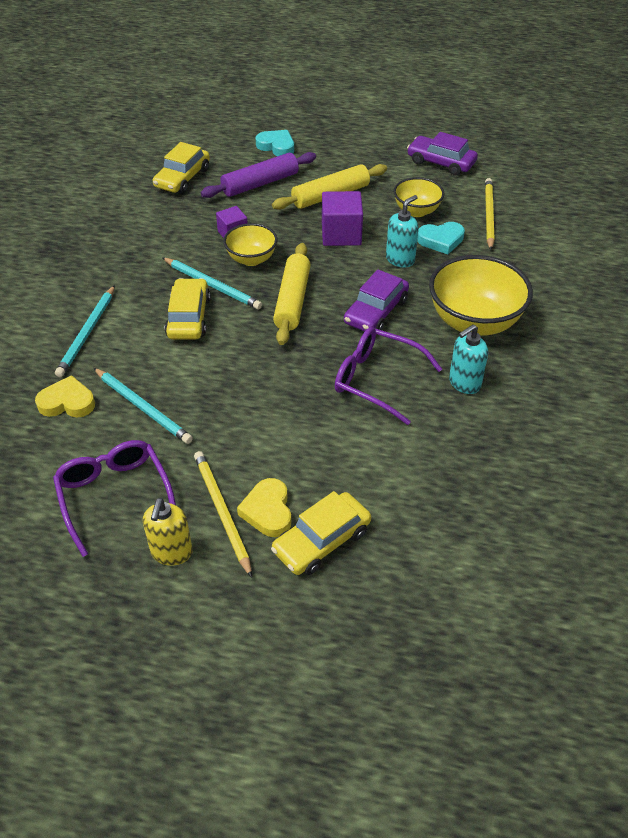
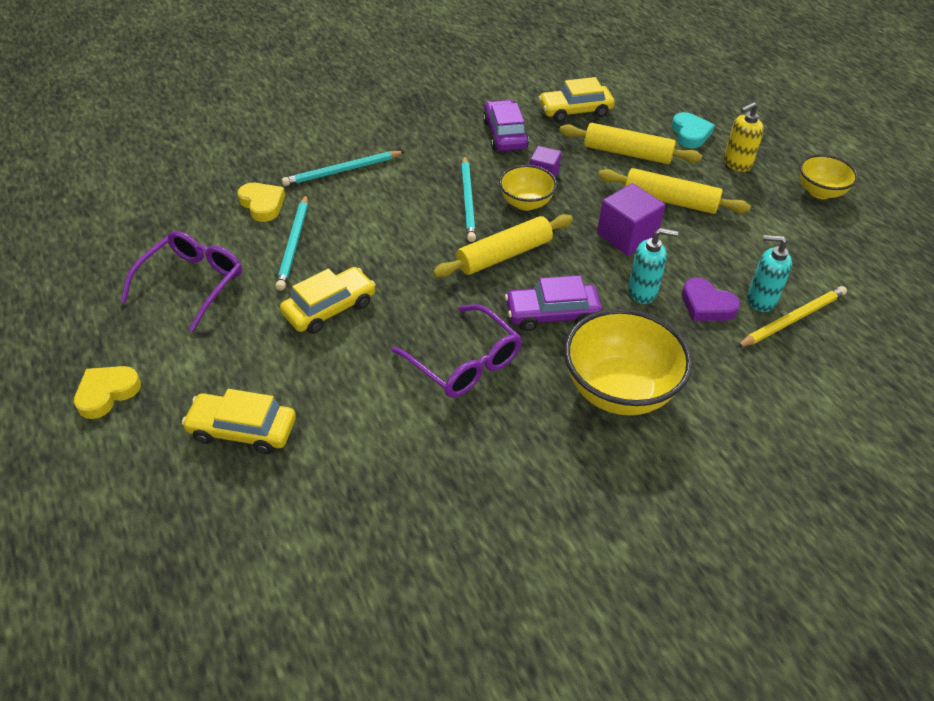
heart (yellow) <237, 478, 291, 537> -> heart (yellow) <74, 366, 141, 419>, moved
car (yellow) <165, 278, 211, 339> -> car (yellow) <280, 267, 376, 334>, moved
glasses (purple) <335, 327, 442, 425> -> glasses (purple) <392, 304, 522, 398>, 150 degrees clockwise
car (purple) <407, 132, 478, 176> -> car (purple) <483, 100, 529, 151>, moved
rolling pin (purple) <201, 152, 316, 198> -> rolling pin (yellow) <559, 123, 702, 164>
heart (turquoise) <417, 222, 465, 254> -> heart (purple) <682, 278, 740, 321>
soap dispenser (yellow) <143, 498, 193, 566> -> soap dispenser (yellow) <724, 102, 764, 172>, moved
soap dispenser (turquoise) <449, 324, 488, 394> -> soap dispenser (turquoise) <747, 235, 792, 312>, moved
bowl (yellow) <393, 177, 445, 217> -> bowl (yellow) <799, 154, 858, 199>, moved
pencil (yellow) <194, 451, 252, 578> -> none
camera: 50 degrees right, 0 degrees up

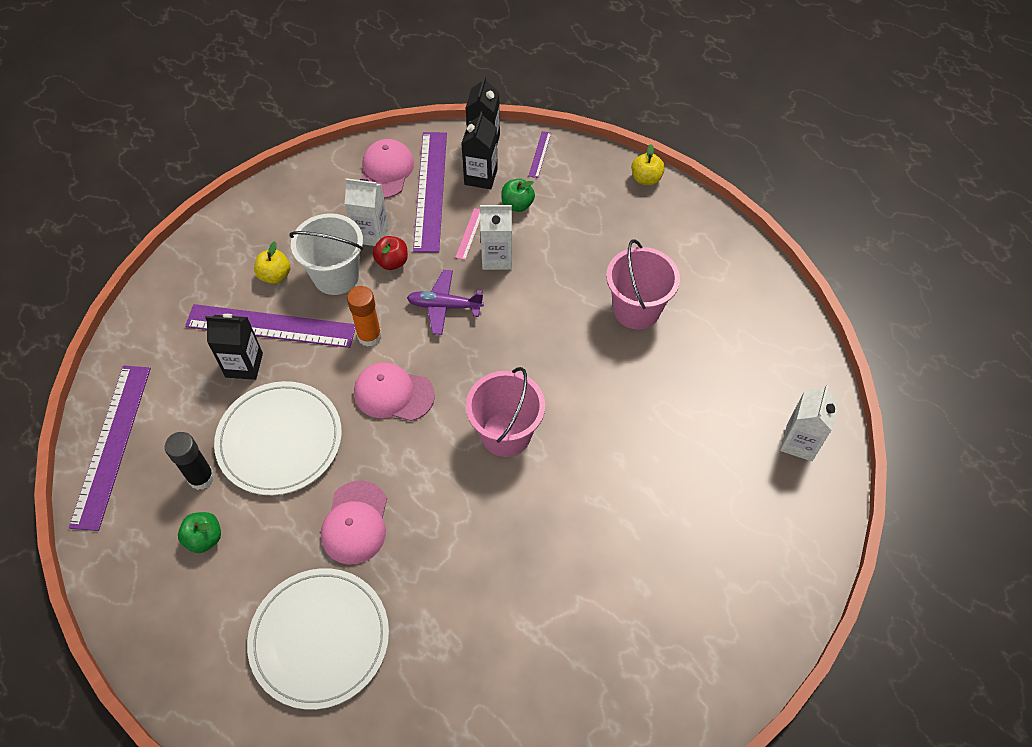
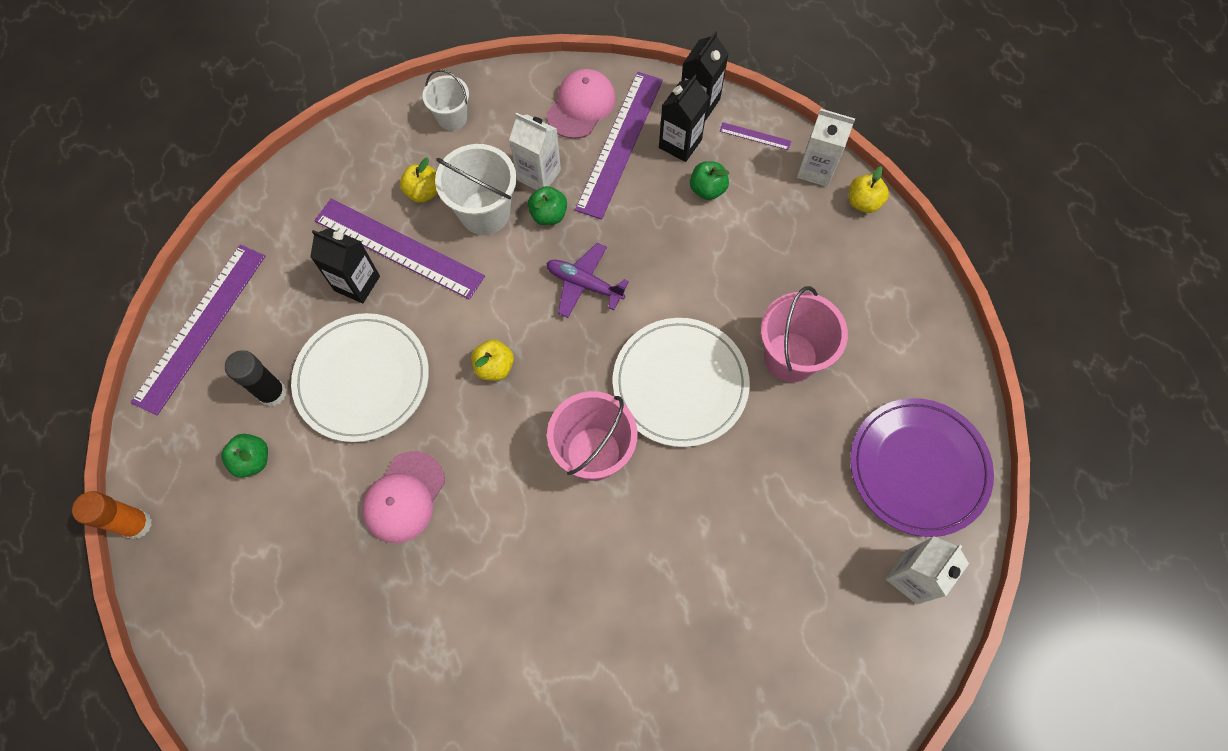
glue stick (orange) <347, 286, 382, 347> -> glue stick (orange) <72, 491, 152, 539>, moved
none -> bucket (white) <422, 70, 469, 131>
cap (pink) <354, 362, 435, 421> -> apple (yellow) <471, 339, 514, 381>
apple (red) <373, 236, 408, 270> -> apple (green) <528, 186, 567, 225>
plate (white) <247, 568, 389, 710> -> plate (white) <613, 318, 750, 447>, moved
ruler (purple) <529, 131, 551, 178> -> ruler (purple) <720, 122, 791, 150>, 75 degrees clockwise
carton (white) <480, 205, 512, 270> -> carton (white) <797, 109, 855, 187>, moved
none -> plate (purple) <850, 398, 994, 537>
ruler (pink) <455, 208, 480, 260> -> none
camera: 20 degrees right, 10 degrees up

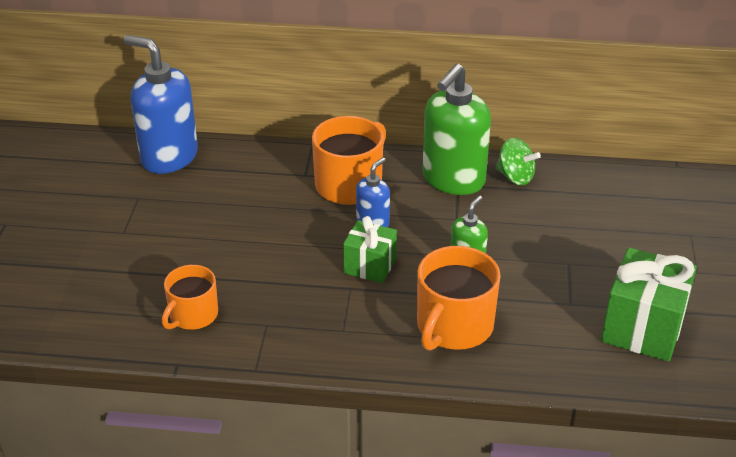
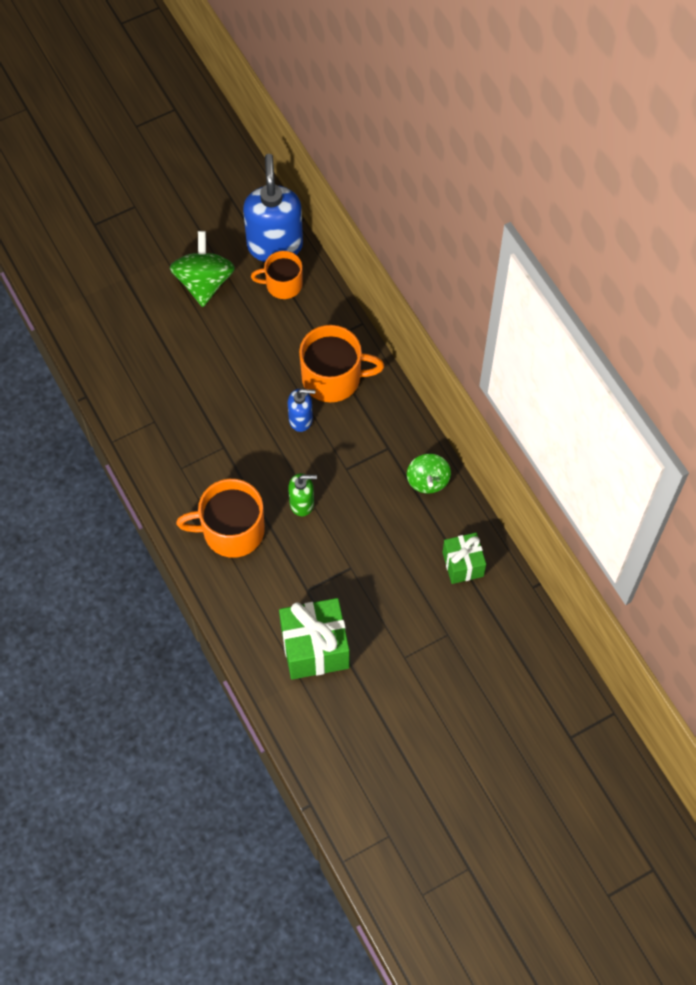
none -> spinning top (green) <170, 231, 235, 307>
mug (orange) <162, 265, 218, 330> -> mug (orange) <251, 251, 303, 299>, moved
gift (green) <343, 216, 397, 283> -> gift (green) <442, 533, 486, 584>, moved
soap dispenser (green) <422, 64, 491, 195> -> none
camera: 55 degrees right, 25 degrees up

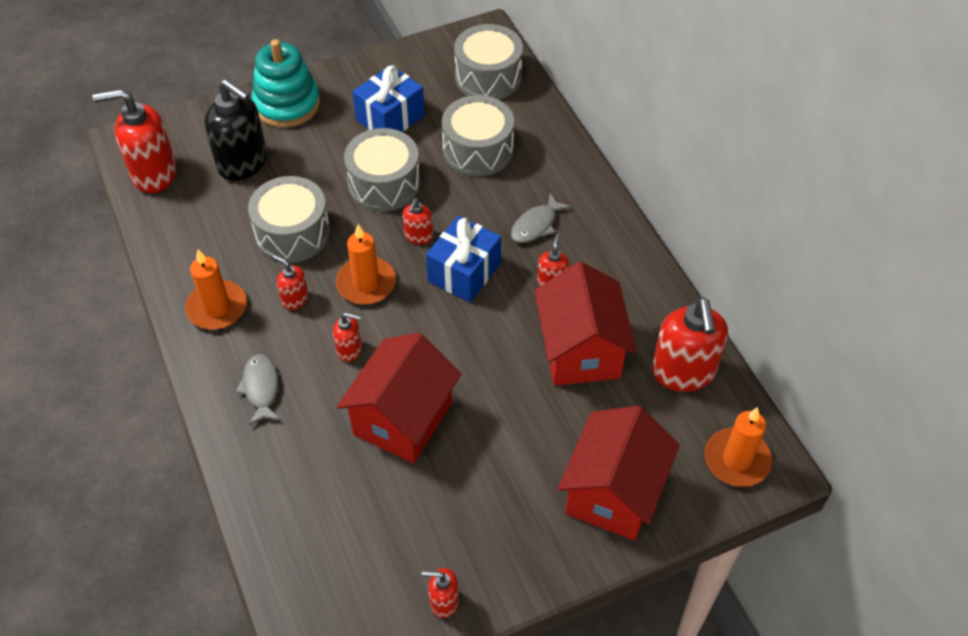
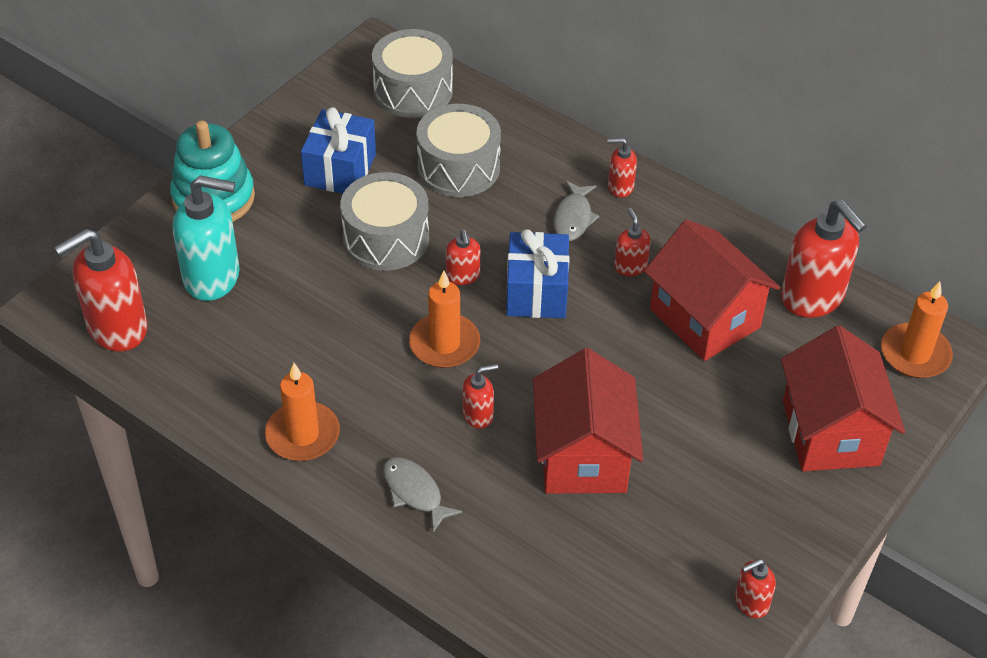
soap dispenser (black) <204, 79, 267, 181> -> soap dispenser (turquoise) <173, 175, 240, 301>
soap dispenser (red) <273, 255, 309, 310> -> soap dispenser (red) <607, 138, 637, 198>, moved
drum (grey) <248, 176, 330, 263> -> none
camera: 30 degrees left, 5 degrees down

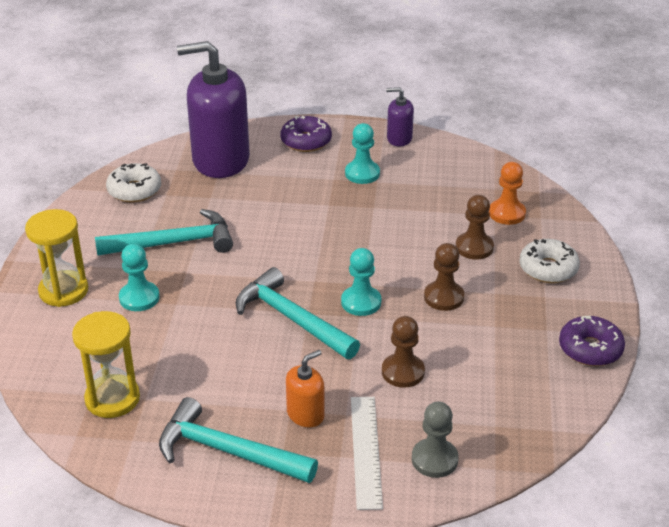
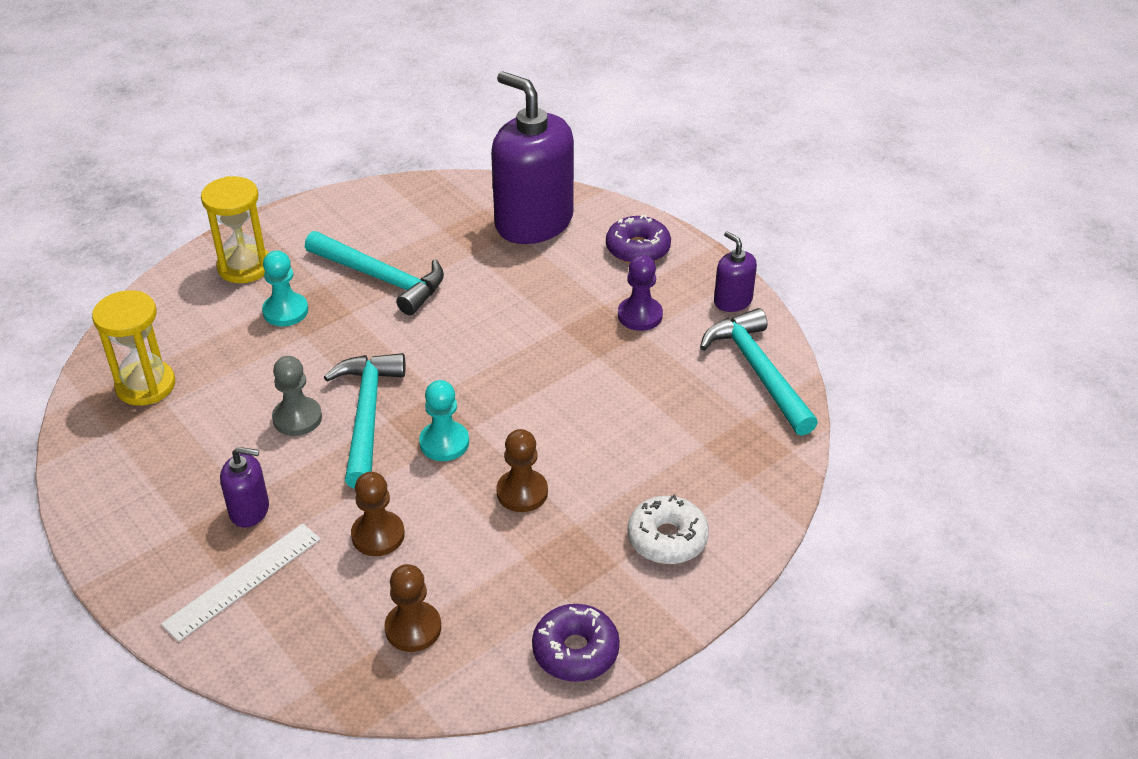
soap dispenser (orange) <286, 350, 325, 428> -> soap dispenser (purple) <220, 447, 269, 528>
pawn (grey) <412, 401, 459, 478> -> pawn (grey) <272, 356, 322, 436>, moved
pawn (brown) <456, 195, 494, 260> -> pawn (brown) <385, 564, 441, 652>, moved
pawn (turquoise) <345, 123, 380, 184> -> pawn (purple) <618, 255, 663, 331>
hammer (turquoise) <159, 397, 318, 483> -> hammer (turquoise) <700, 308, 818, 436>, moved
donut (white) <106, 163, 161, 203> -> none
pawn (orange) <489, 162, 526, 225> -> none
camera: 45 degrees right, 5 degrees up

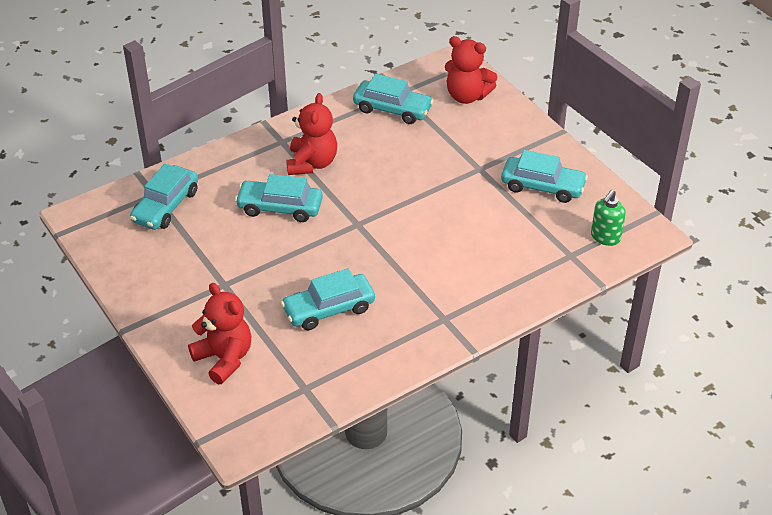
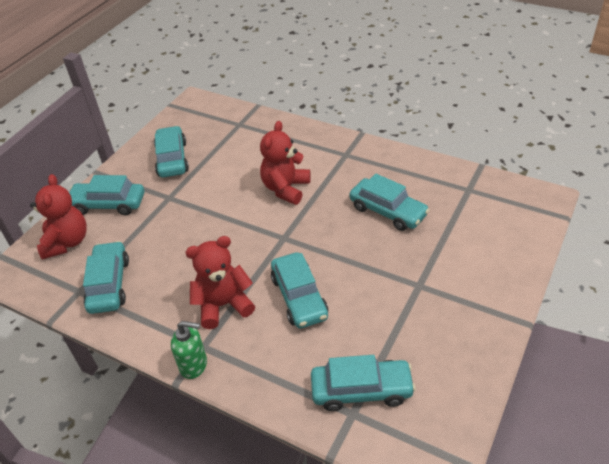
none -> car (turquoise) <69, 175, 144, 215>
soap dispenser (green) <591, 190, 626, 246> -> soap dispenser (green) <171, 321, 207, 379>, moved
teddy bear (red) <188, 283, 251, 384> -> teddy bear (red) <260, 121, 310, 205>, moved
camera: 115 degrees left, 0 degrees up

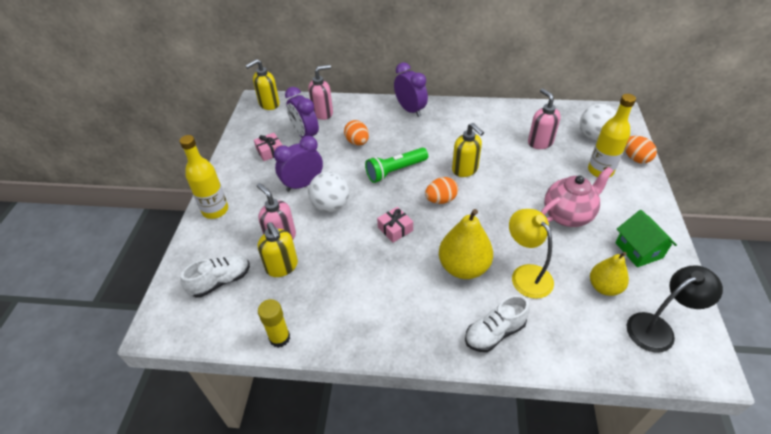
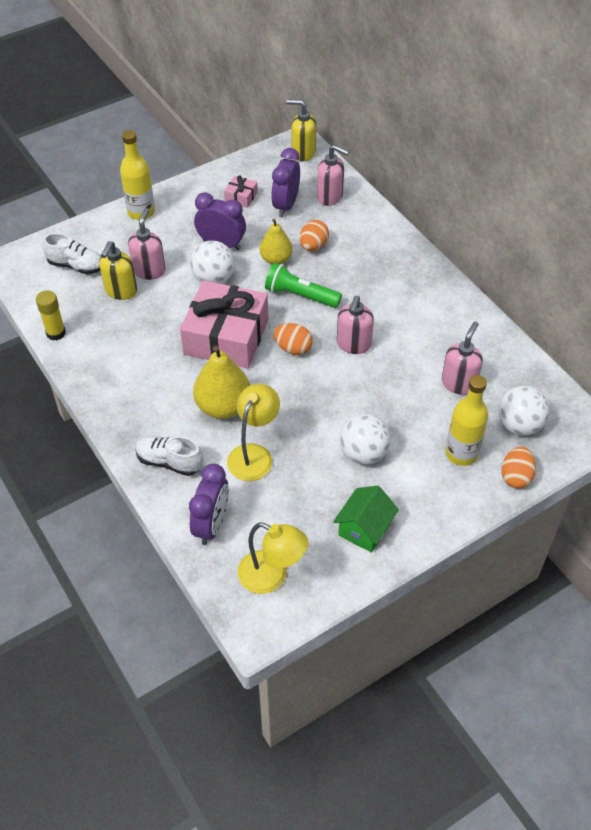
gift (pink) <377, 207, 413, 243> -> gift (pink) <180, 280, 268, 369>, x2.42
clock (purple) <394, 62, 428, 117> -> clock (purple) <189, 464, 229, 545>, moved
lamp (black) <627, 265, 723, 353> -> lamp (yellow) <238, 522, 308, 594>
pear (yellow) <590, 252, 629, 296> -> pear (yellow) <260, 219, 293, 265>, moved
soap dispenser (yellow) <452, 123, 484, 177> -> soap dispenser (pink) <337, 296, 374, 354>
teapot (pink) <541, 167, 613, 227> -> ball (white) <340, 414, 391, 465>
camera: 50 degrees right, 5 degrees up

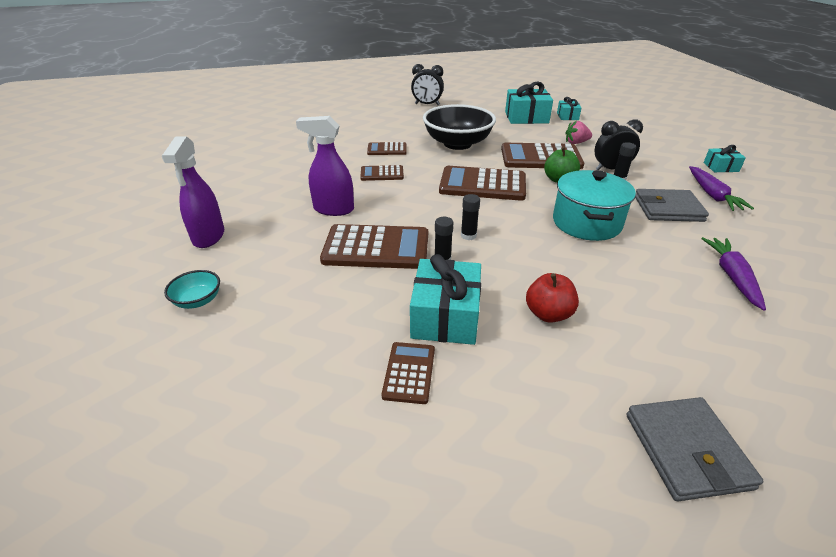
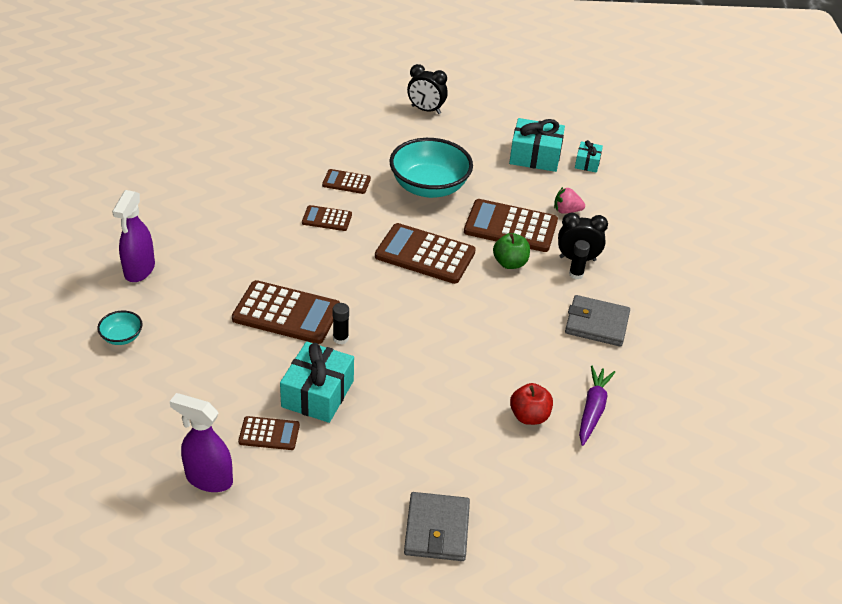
spray bottle (purple) <296, 116, 354, 216> -> spray bottle (purple) <169, 393, 233, 492>, moved
calculator (brown) <382, 342, 435, 404> -> calculator (brown) <238, 416, 300, 450>, 75 degrees clockwise
bowl (black) <423, 104, 496, 150> -> bowl (turquoise) <390, 138, 473, 198>
apple (red) <526, 273, 579, 323> -> apple (red) <510, 383, 553, 425>, moved
glue stick (black) <461, 194, 480, 240> -> none
pot (turquoise) <553, 170, 636, 241> -> none
carrot (purple) <689, 166, 754, 211> -> none
gift (turquoise) <704, 145, 746, 172> -> none
camera: 10 degrees right, 5 degrees up

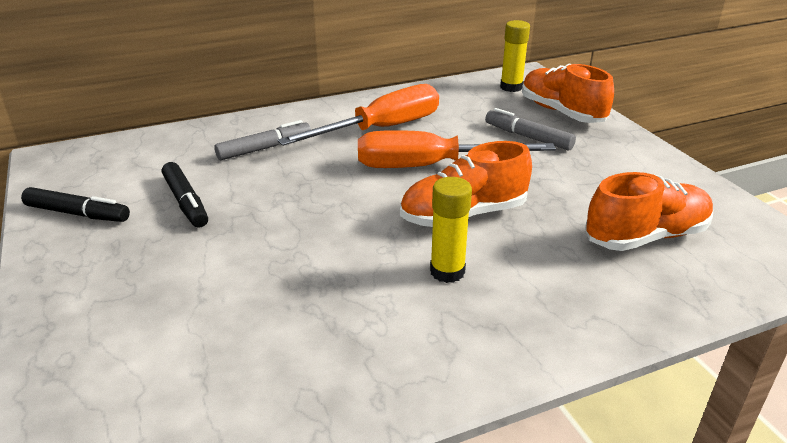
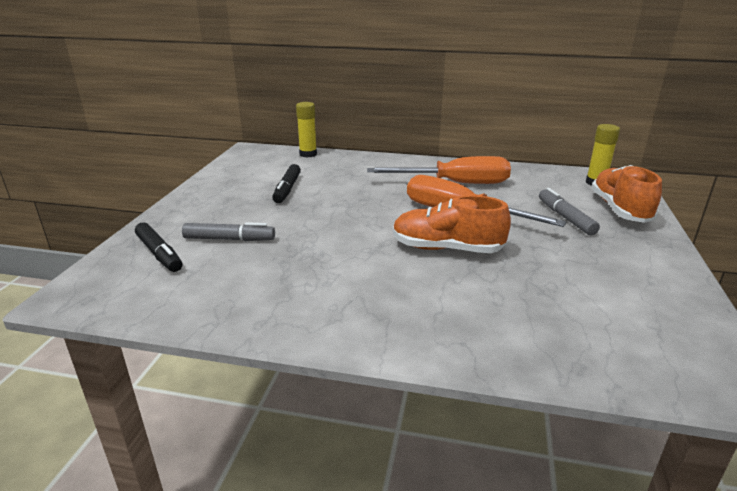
marker (black) <21, 187, 130, 222> -> marker (black) <135, 223, 182, 272>, moved
marker (grey) <214, 120, 311, 160> -> marker (grey) <182, 222, 275, 241>, moved
glue stick (yellow) <430, 177, 472, 283> -> glue stick (yellow) <296, 102, 317, 158>, moved
shoe (orange) <585, 172, 713, 251> -> none
camera: 35 degrees right, 5 degrees down

